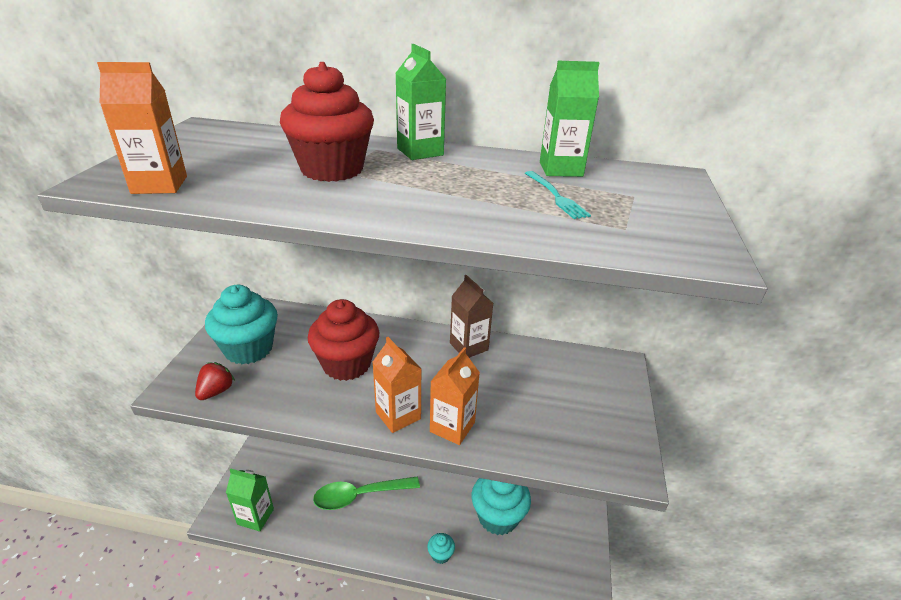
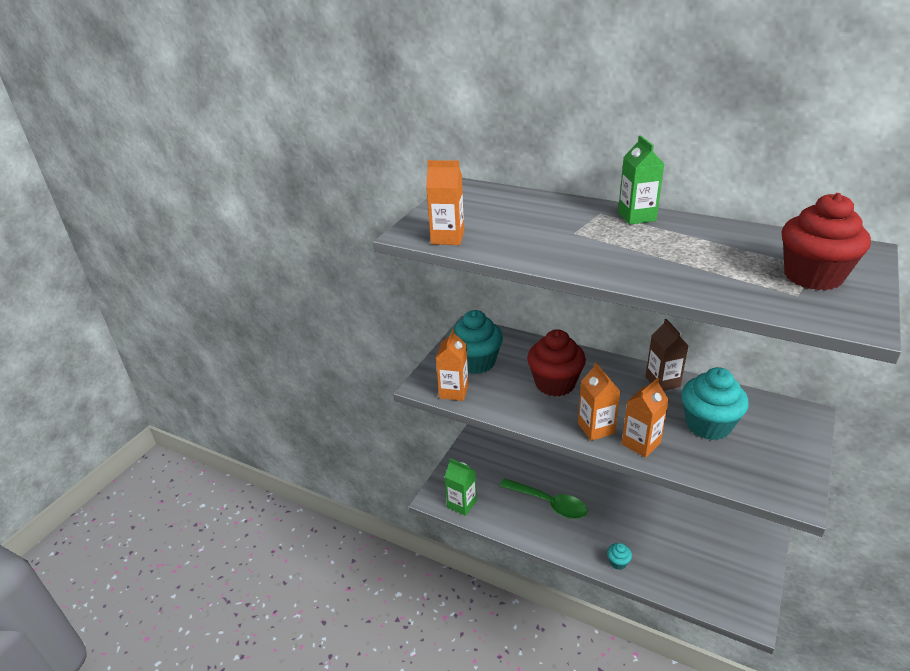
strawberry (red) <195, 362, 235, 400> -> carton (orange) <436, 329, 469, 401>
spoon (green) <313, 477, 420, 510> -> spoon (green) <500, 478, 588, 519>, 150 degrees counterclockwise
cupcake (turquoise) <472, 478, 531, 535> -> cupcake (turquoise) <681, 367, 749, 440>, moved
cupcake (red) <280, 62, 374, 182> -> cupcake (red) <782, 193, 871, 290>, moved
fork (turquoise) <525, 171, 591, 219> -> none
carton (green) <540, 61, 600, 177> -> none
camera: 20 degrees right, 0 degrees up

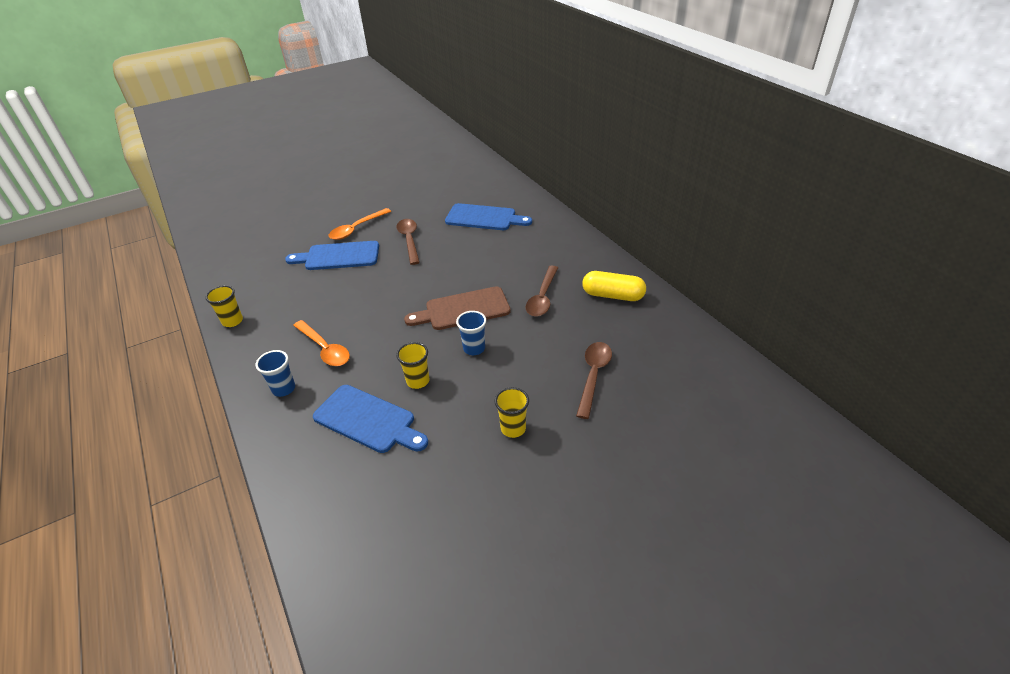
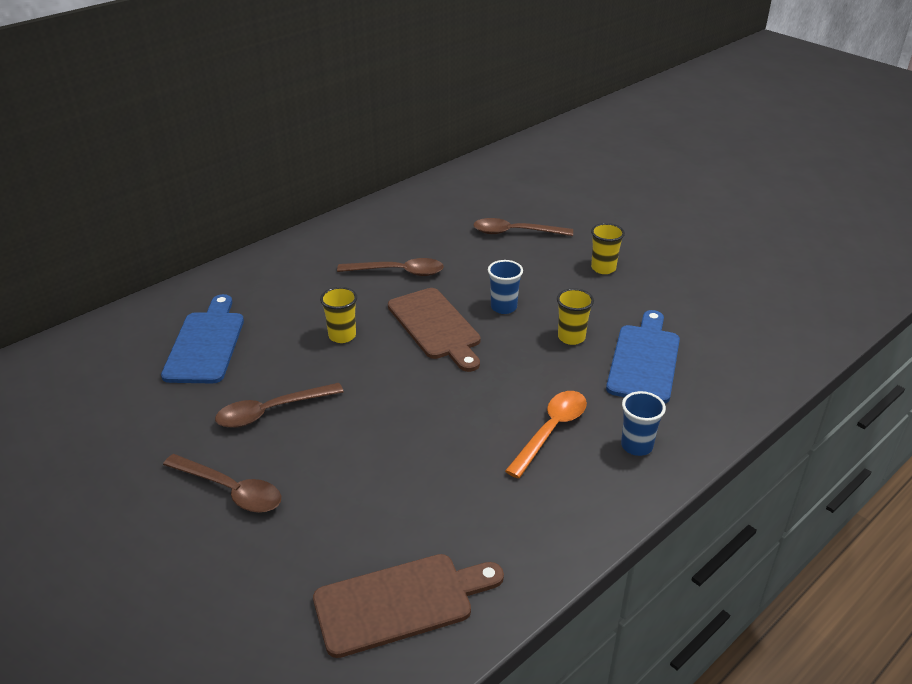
spoon (orange) <329, 208, 391, 240> -> spoon (brown) <163, 454, 281, 513>
none -> cutting board (brown) <313, 554, 504, 658>
cup (yellow) <205, 285, 243, 327> -> cup (yellow) <320, 287, 357, 343>, moved
cutting board (blue) <285, 241, 379, 270> -> none
capsule (yellow) <582, 271, 646, 301> -> none
camera: 105 degrees left, 5 degrees down

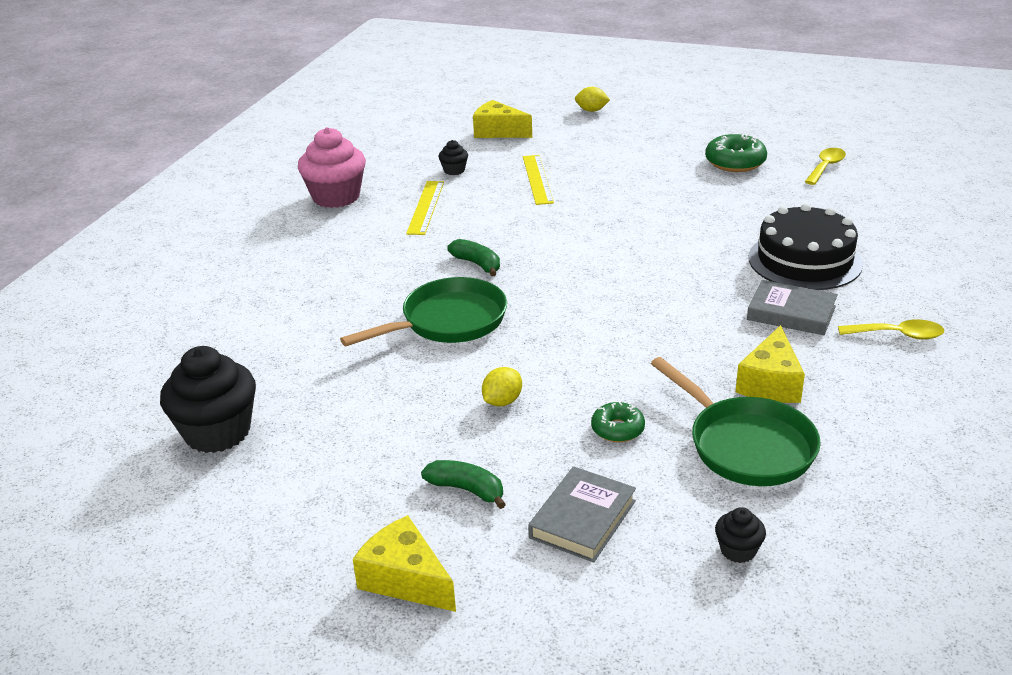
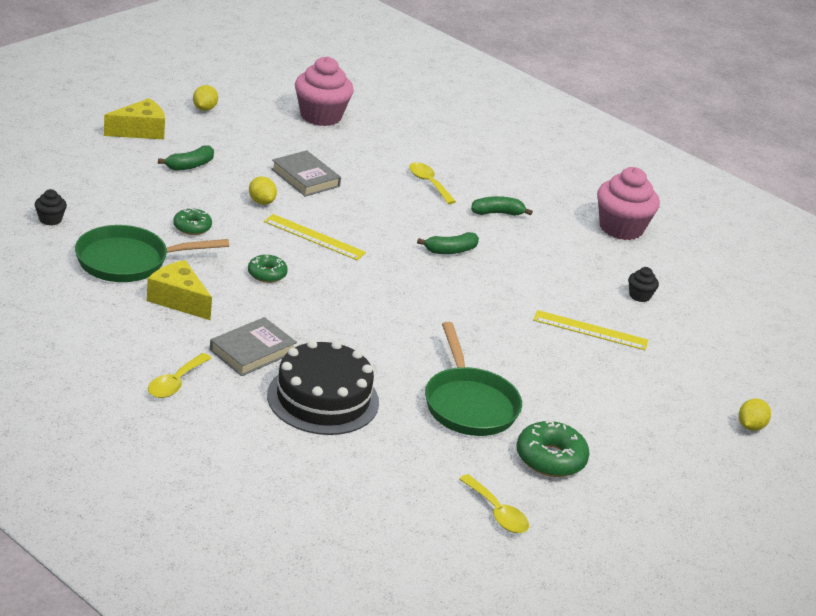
none -> lemon (yellow) <193, 85, 218, 111>
none -> donut (green) <248, 255, 288, 283>
ruler (yellow) <406, 181, 444, 235> -> ruler (yellow) <264, 214, 366, 260>, moved
book (grey) <528, 466, 636, 563> -> book (grey) <271, 150, 341, 197>, moved
cupcake (black) <160, 346, 256, 453> -> cupcake (pink) <295, 56, 354, 126>
none -> spoon (yellow) <409, 162, 456, 204>
pan (green) <340, 277, 507, 346> -> pan (green) <425, 322, 522, 436>, moved
none -> banana (green) <471, 196, 533, 216>
cheese (yellow) <473, 100, 532, 138> -> none
camera: 105 degrees right, 0 degrees up

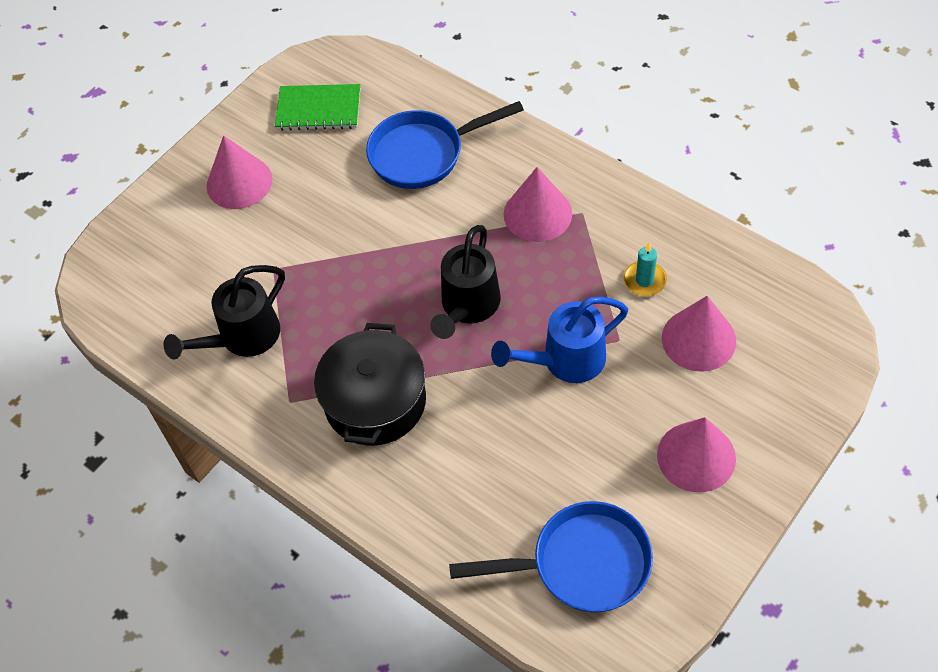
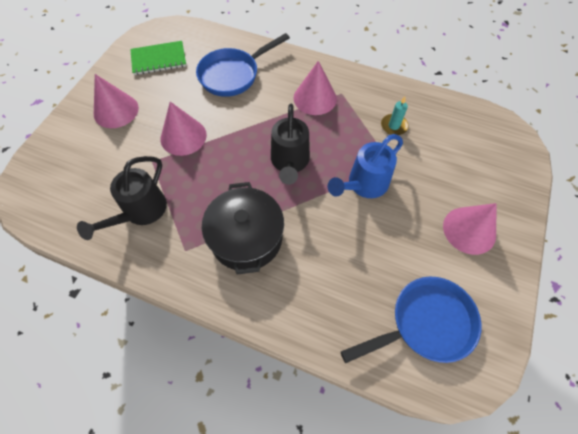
cone (pink) <662, 296, 736, 372> -> cone (pink) <161, 102, 207, 156>, moved
camera: 20 degrees left, 5 degrees up

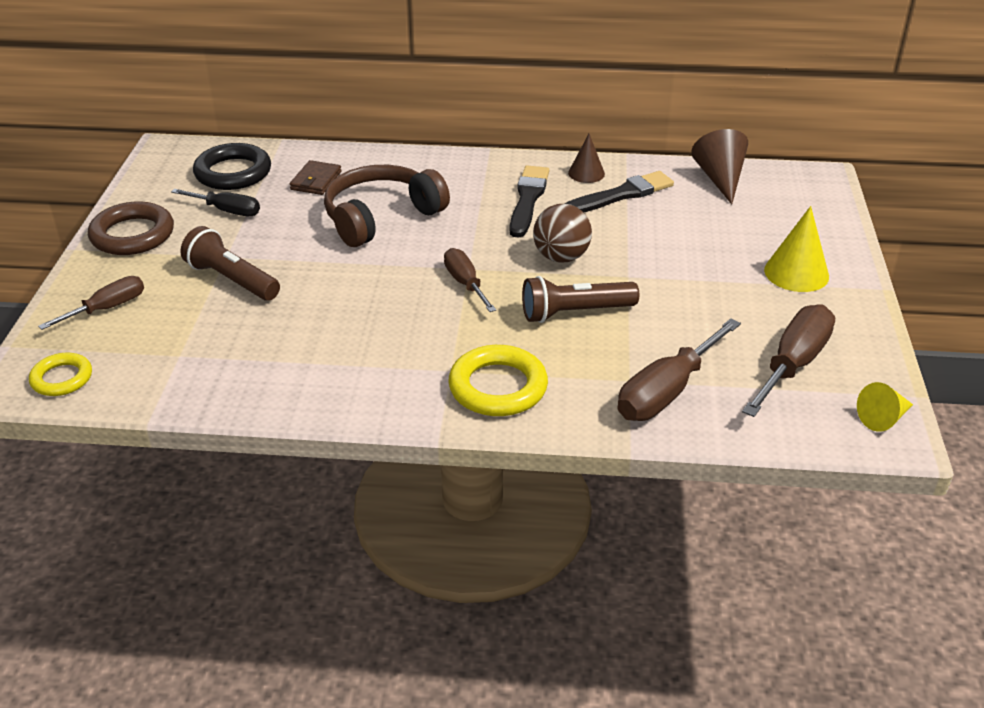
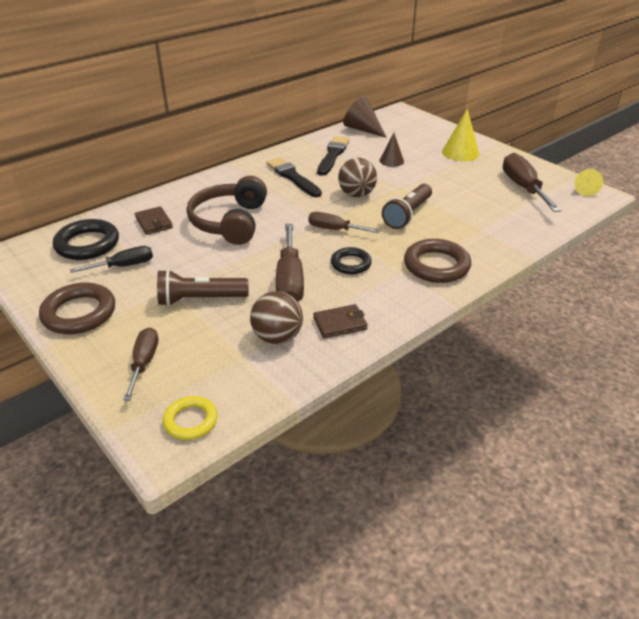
none -> ball (brown) <250, 292, 303, 344>
screwdriver (brown) <618, 318, 741, 421> -> screwdriver (brown) <276, 224, 304, 302>, moved
none -> wallet (brown) <313, 304, 368, 339>
none -> ring (black) <331, 247, 372, 274>
cone (brown) <568, 134, 605, 183> -> cone (brown) <379, 133, 404, 167>, moved
ring (yellow) <449, 345, 548, 416> -> ring (brown) <404, 239, 471, 283>
camera: 45 degrees left, 0 degrees up

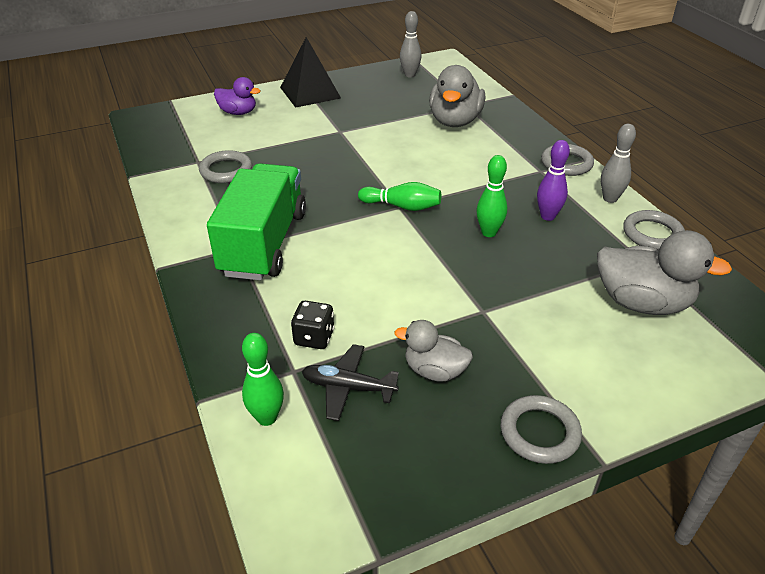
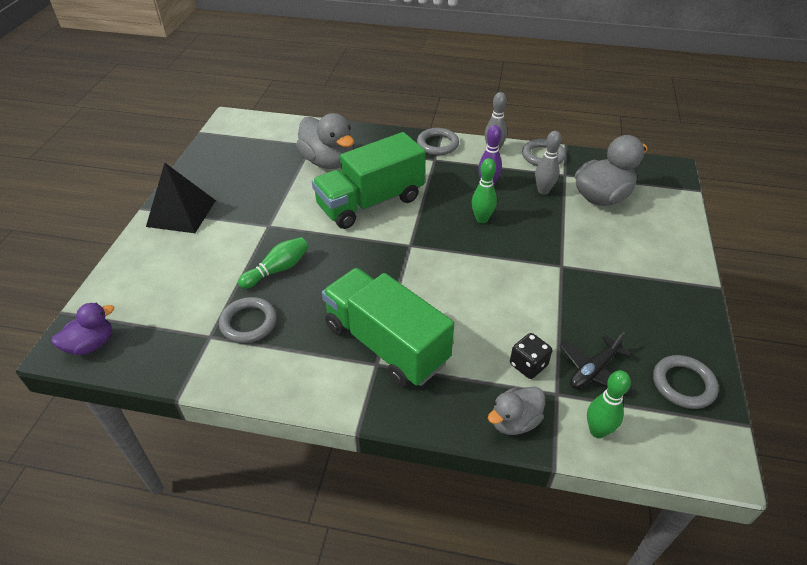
duck (purple) <214, 77, 261, 115> -> duck (purple) <51, 303, 114, 355>, moved
bowling pin (green) <358, 182, 441, 211> -> bowling pin (green) <238, 237, 309, 289>, moved
none -> truck (green) <312, 132, 425, 229>
duck (grey) <395, 320, 473, 382> -> duck (grey) <488, 386, 545, 435>, moved
bowling pin (grey) <400, 11, 421, 77> -> bowling pin (grey) <535, 131, 562, 194>, moved
ring (grey) <501, 395, 582, 464> -> ring (grey) <653, 355, 719, 409>, moved
camera: 55 degrees left, 5 degrees up

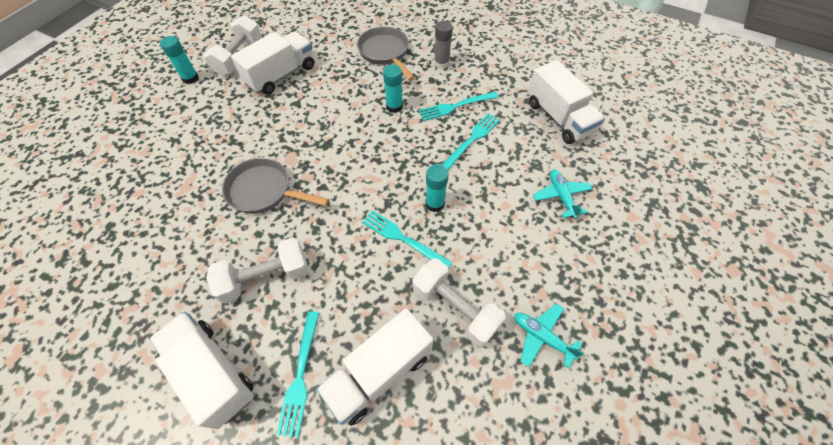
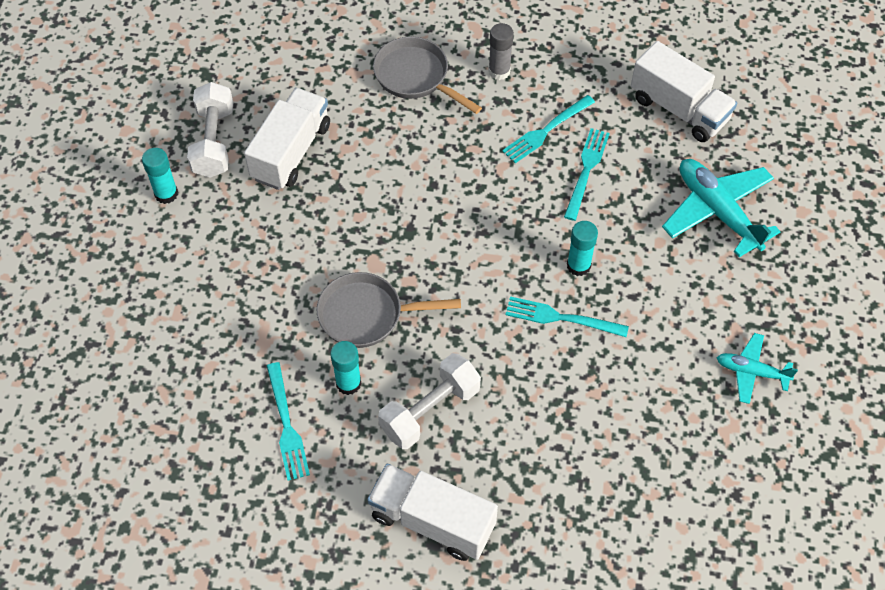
fork (turquoise) <276, 311, 319, 438> -> fork (turquoise) <267, 362, 310, 480>, moved
glue stick (turquoise) <383, 65, 403, 113> -> glue stick (turquoise) <330, 341, 361, 395>, moved
plane (turquoise) <533, 169, 592, 218> -> plane (turquoise) <662, 159, 781, 257>, x1.76
truck (white) <316, 308, 433, 426> -> none
dumbbell (white) <412, 258, 506, 347> -> none
camera: 20 degrees left, 0 degrees up

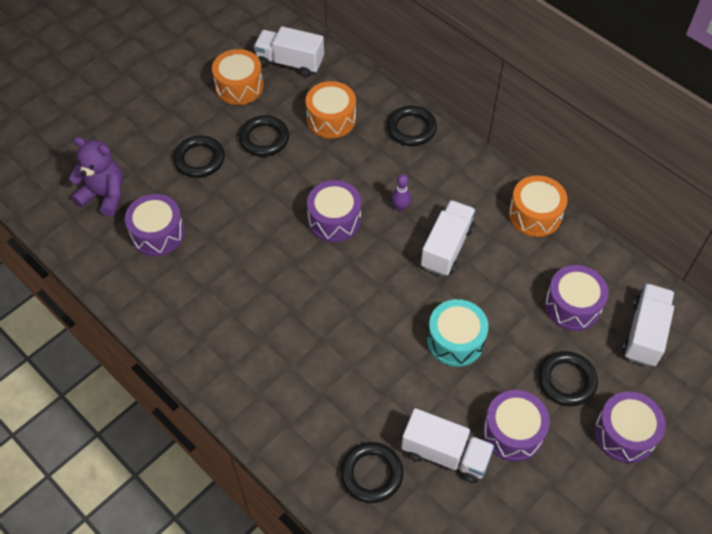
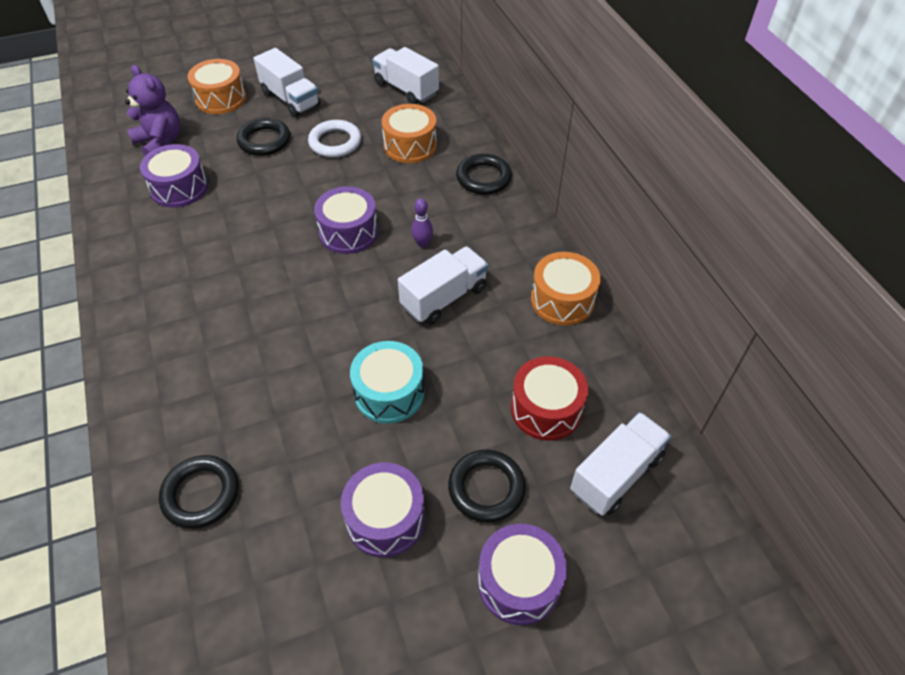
drum (orange) <212, 49, 264, 105> -> drum (orange) <187, 59, 246, 114>, moved
truck (white) <401, 408, 494, 483> -> truck (white) <254, 48, 320, 117>, moved
ring (black) <239, 115, 289, 157> -> ring (white) <308, 120, 361, 158>
drum (purple) <545, 265, 609, 331> -> drum (red) <511, 356, 588, 441>
camera: 25 degrees right, 5 degrees down

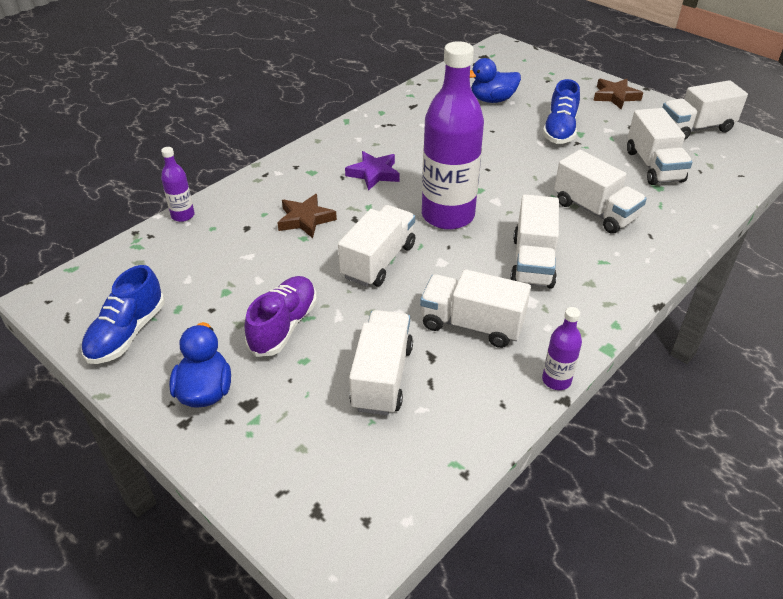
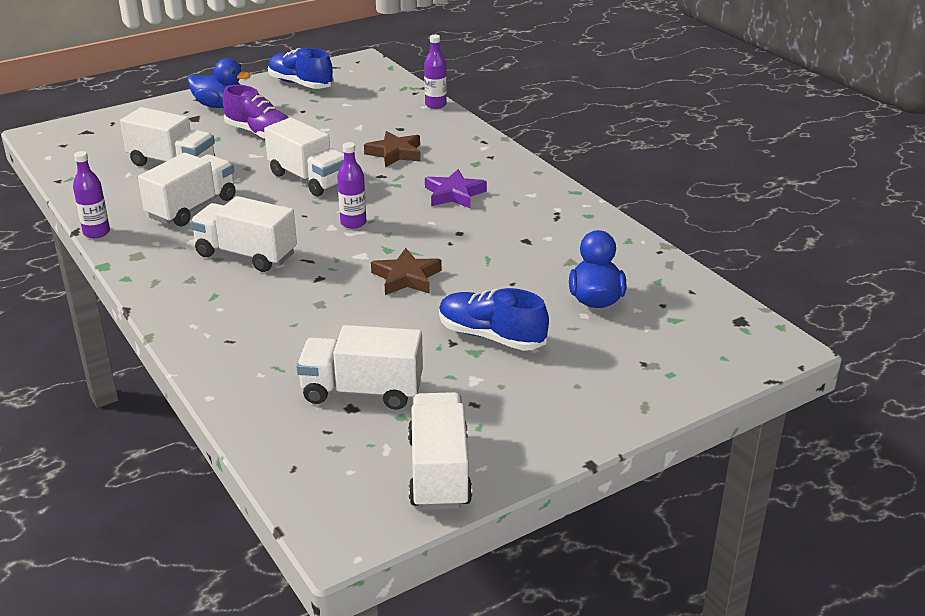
bottle (purple) <422, 41, 484, 230> -> bottle (purple) <337, 142, 366, 229>, x0.44
star (brown) <593, 79, 643, 109> -> star (brown) <371, 248, 442, 295>, moved
truck (white) <554, 150, 647, 234> -> none
camera: 105 degrees right, 10 degrees down

